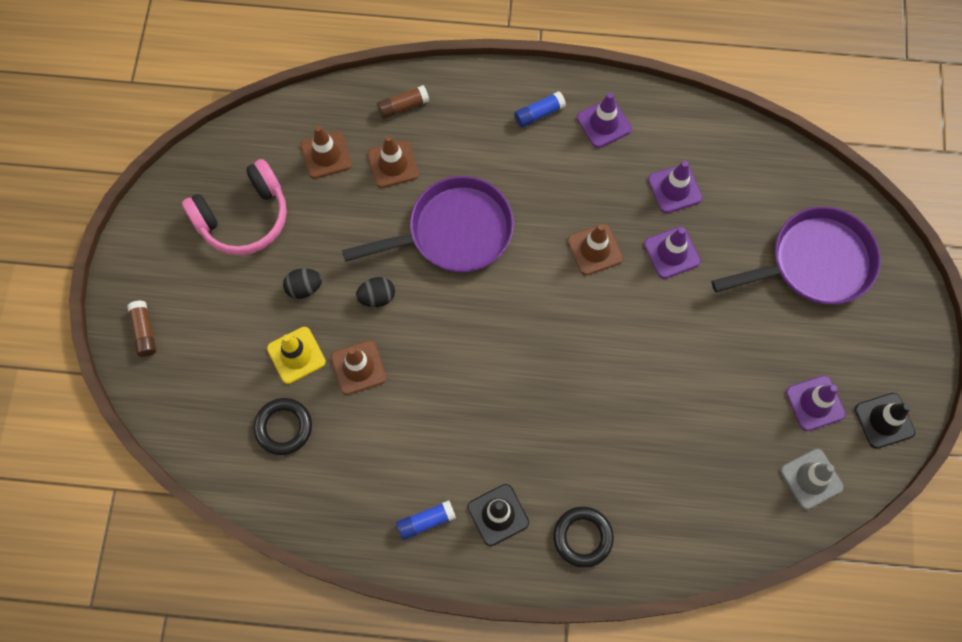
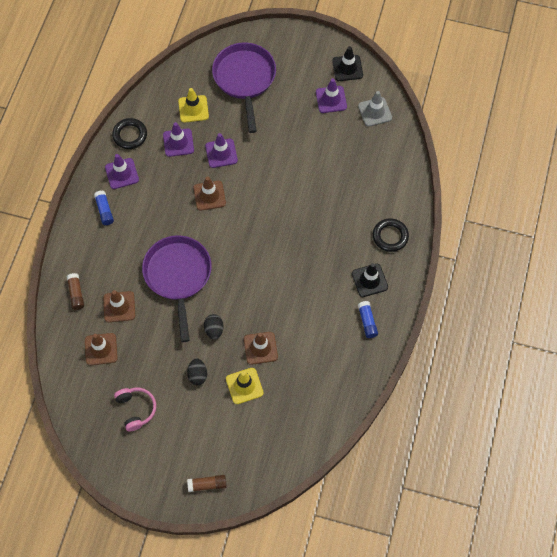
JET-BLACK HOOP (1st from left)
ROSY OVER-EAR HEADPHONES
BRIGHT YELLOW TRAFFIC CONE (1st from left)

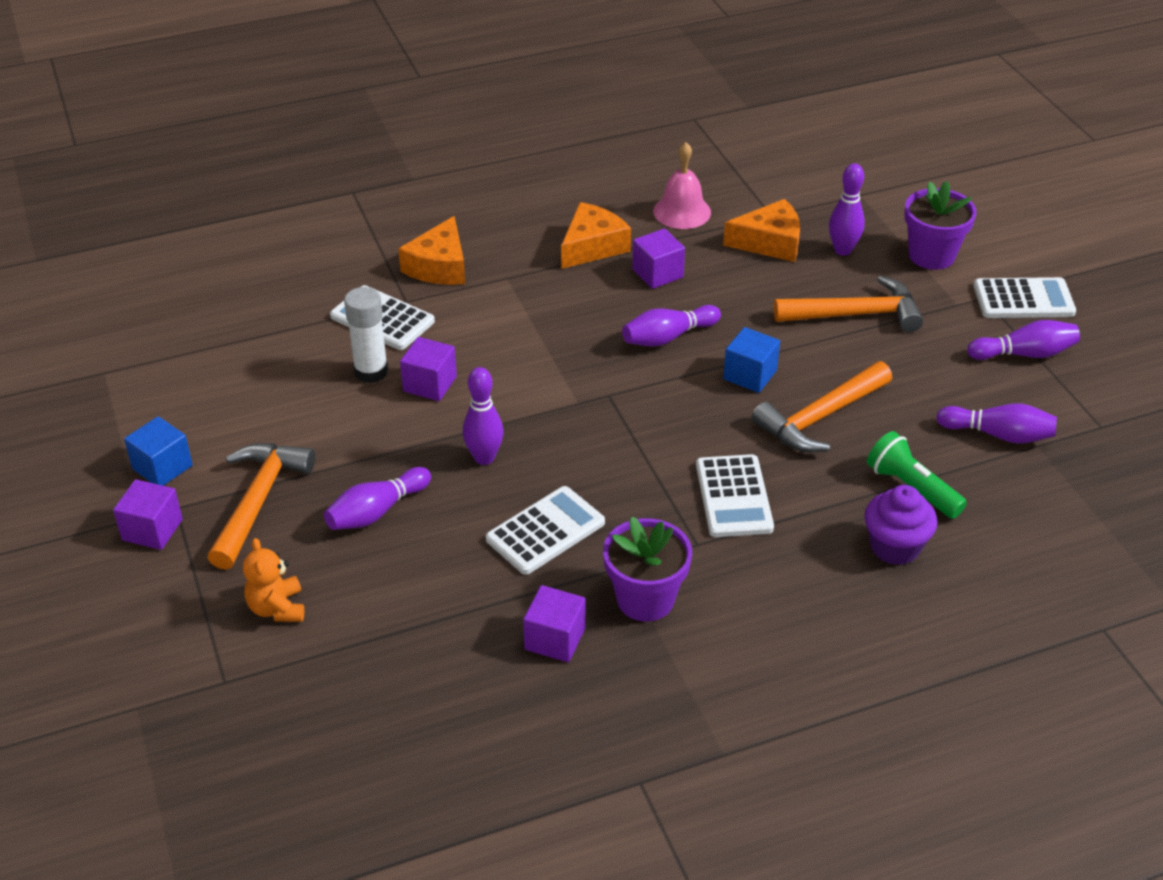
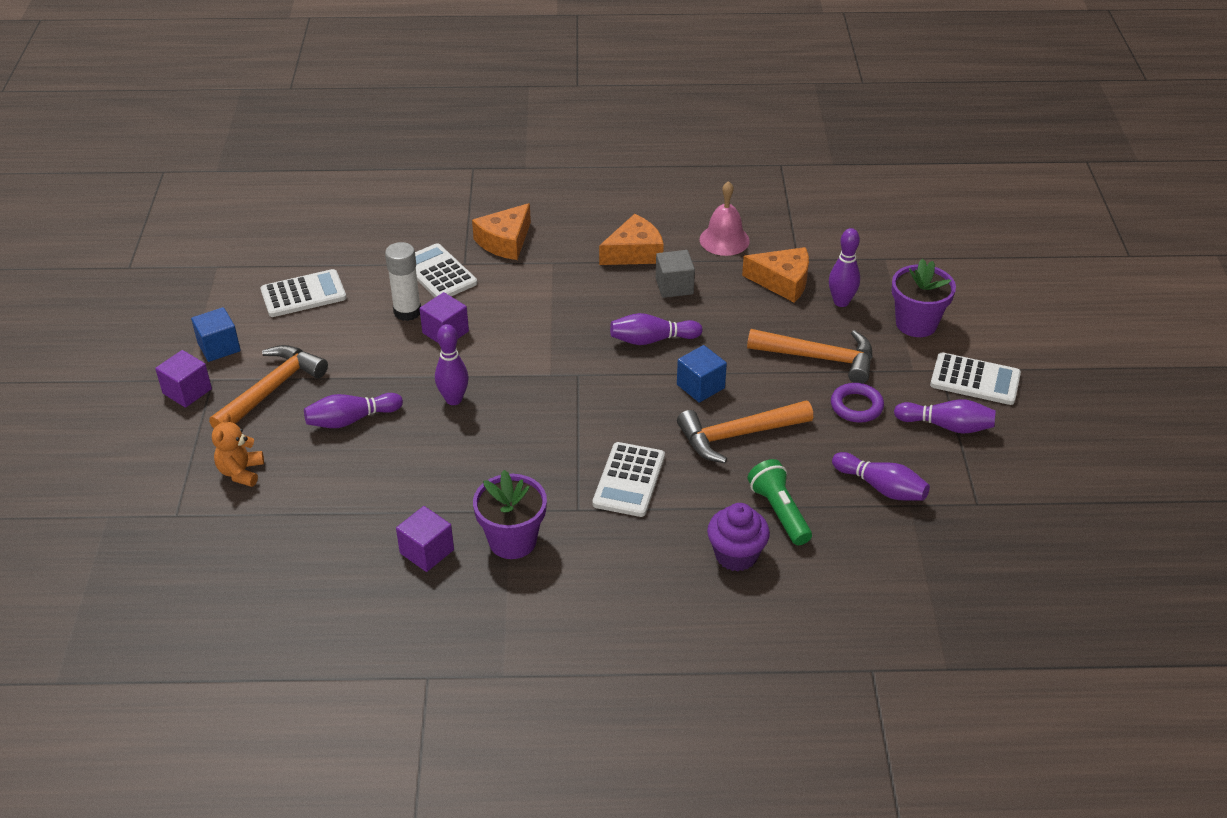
WHITE CALCULATOR (1st from left)
GREY CUBE
VIOLET HOOP

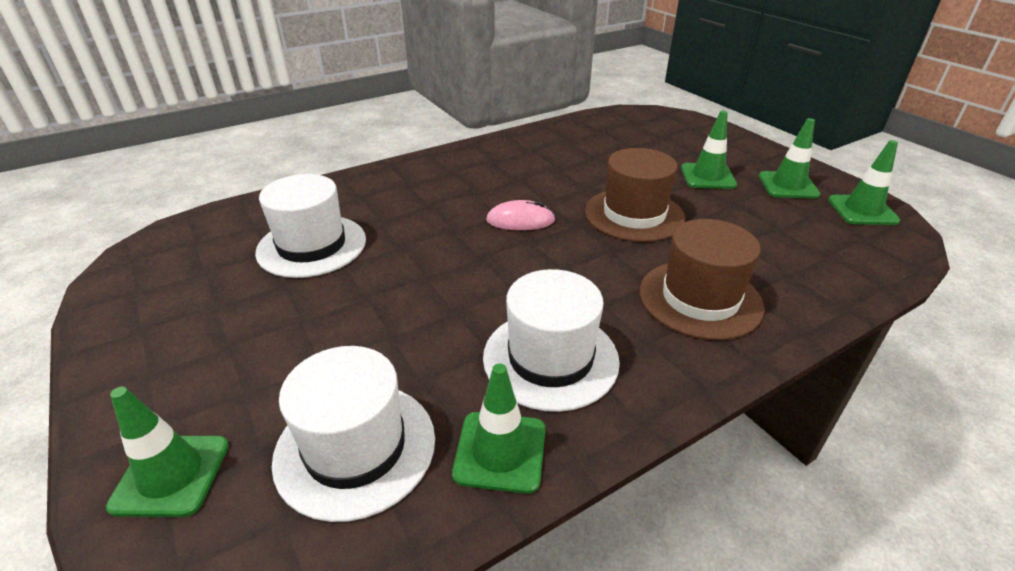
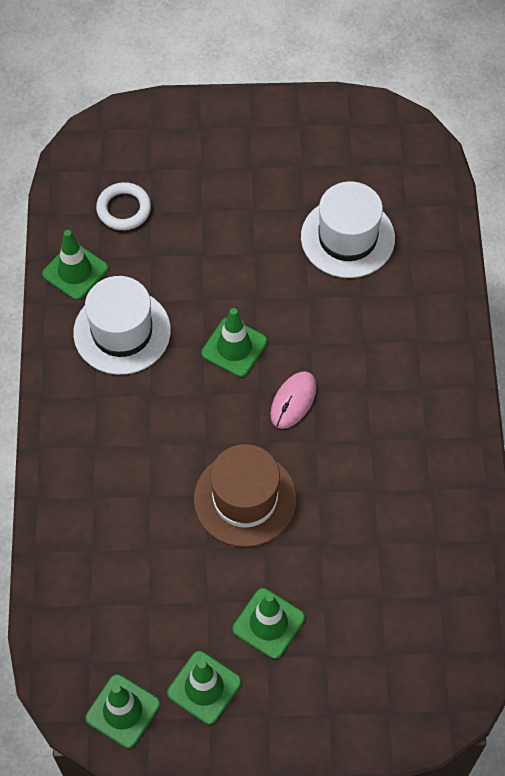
WHITE HOOP
EMERALD TRAFFIC CONE (4th from left)
RUSSET TALL HAT (2nd from left in the first image)

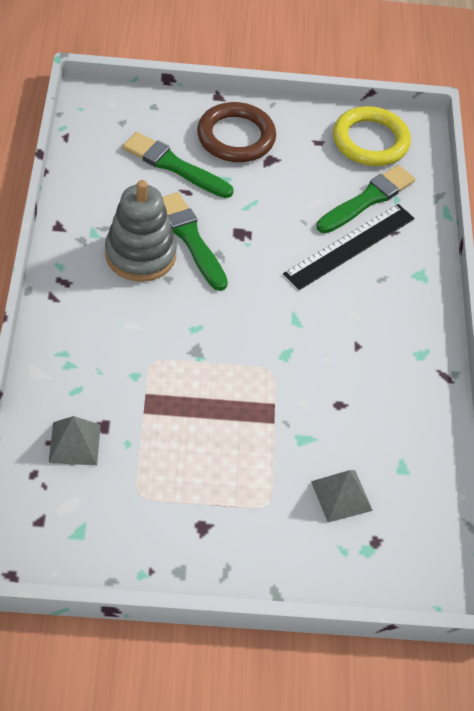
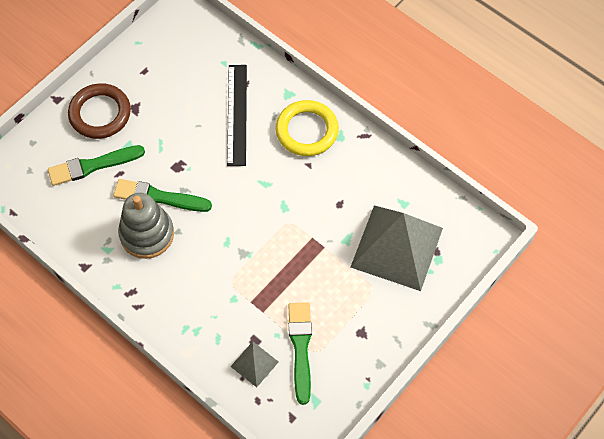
BRIGHT YELLOW HOOP
EMERALD BRUSH (3rd from left)
GREY PYRAMID SHAPE (2nd from left)

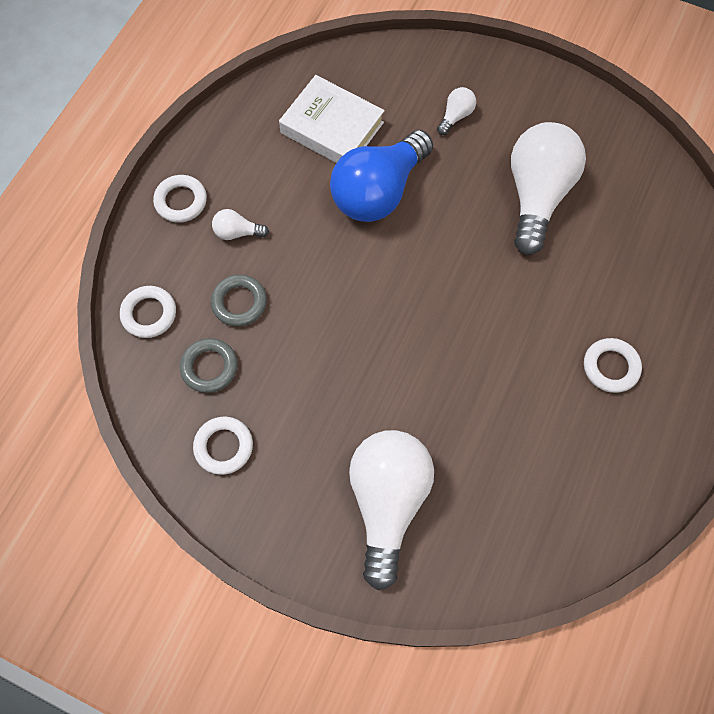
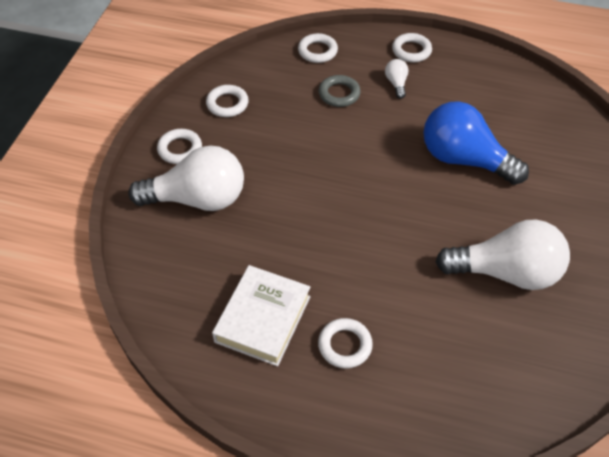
WHITE HOOP (1st from left)
WHITE HARDCOVER
GREY HOOP (1st from left in the first image)
WHITE LIGHTBULB (3rd from left in the first image)

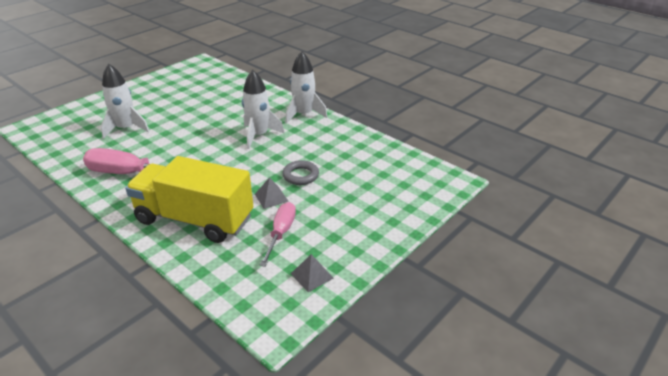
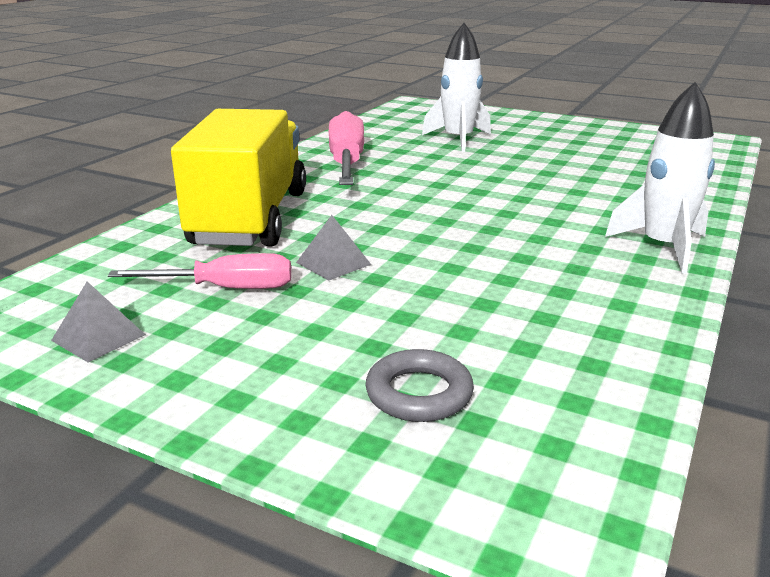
GREY HOOP
WHITE ROCKET (2nd from left in the first image)

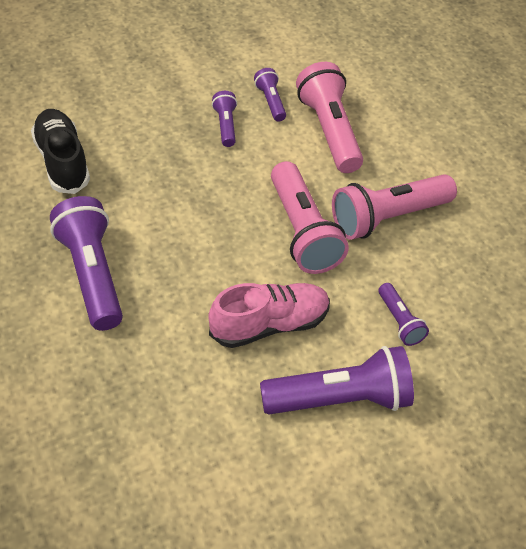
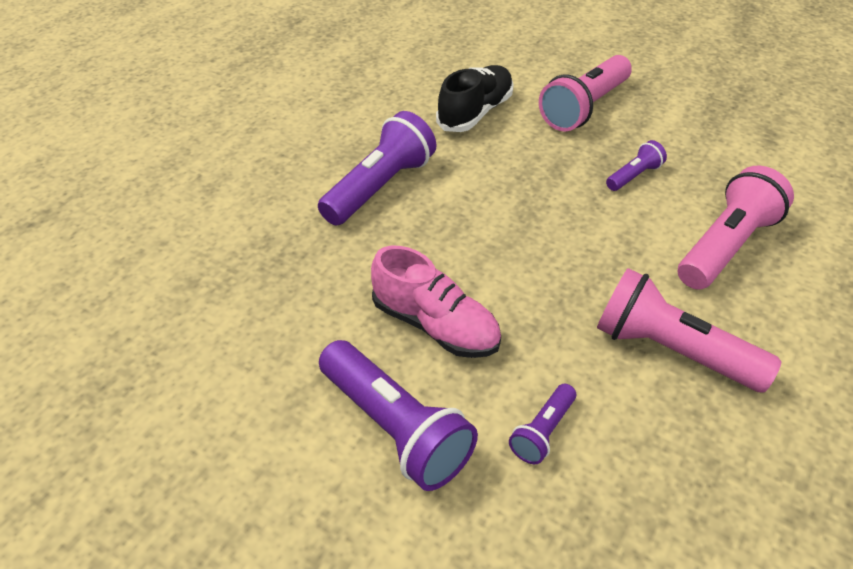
ROSY FLASHLIGHT (1st from left)
VIOLET FLASHLIGHT (3rd from left in the first image)

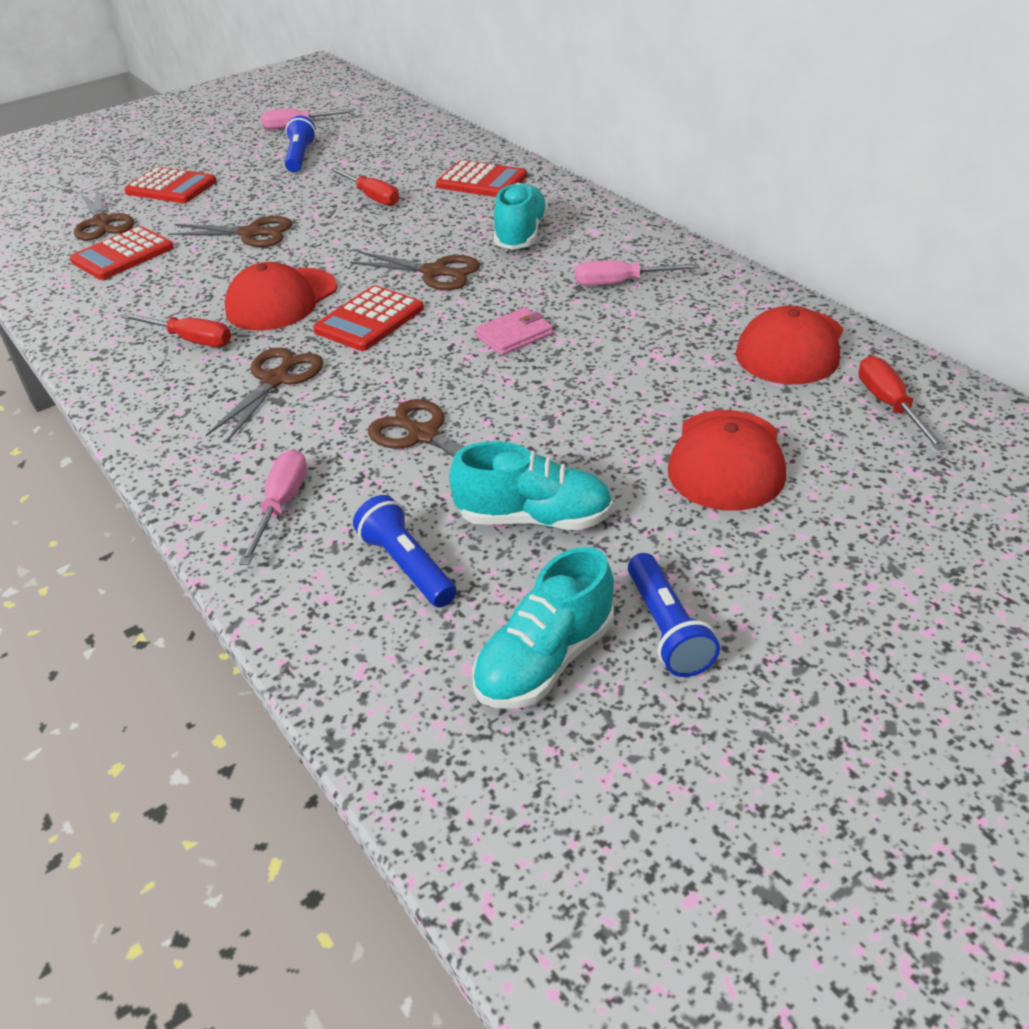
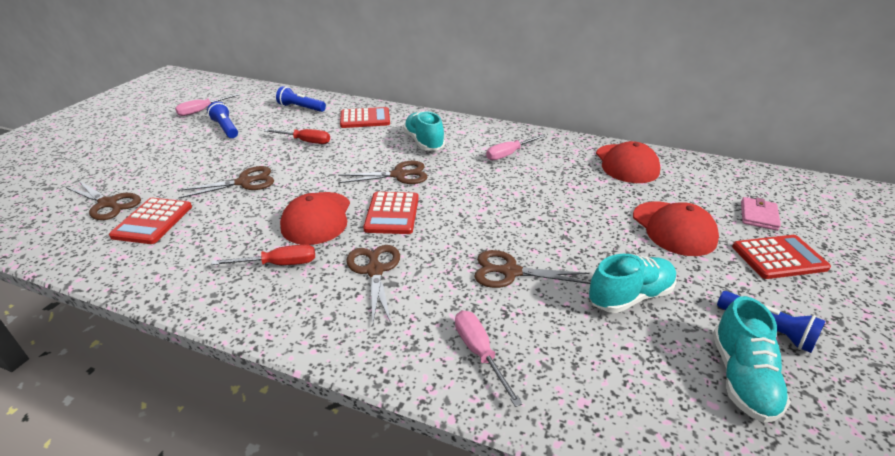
ROYAL BLUE FLASHLIGHT (2nd from left)
RED CALCULATOR (4th from left)
ROSY CARD WALLET
RED FLAT SCREWDRIVER (3rd from left in the first image)

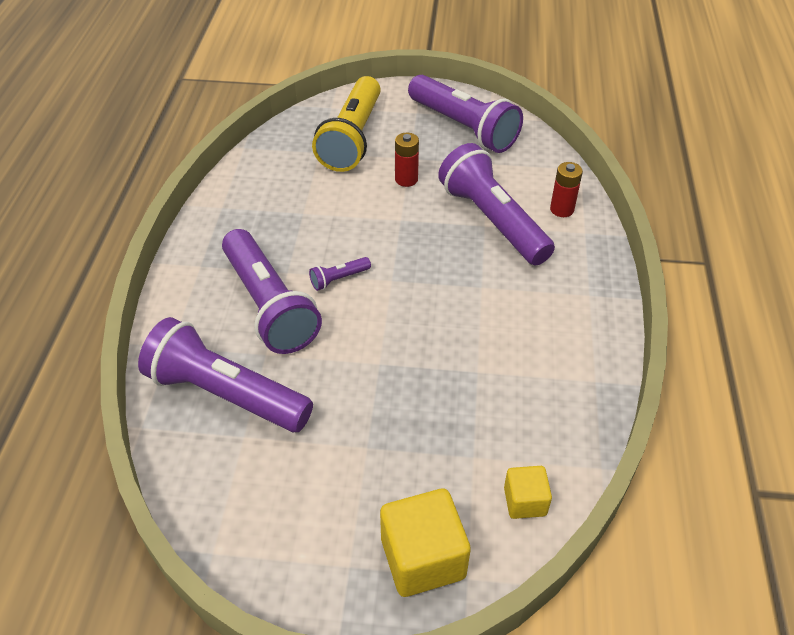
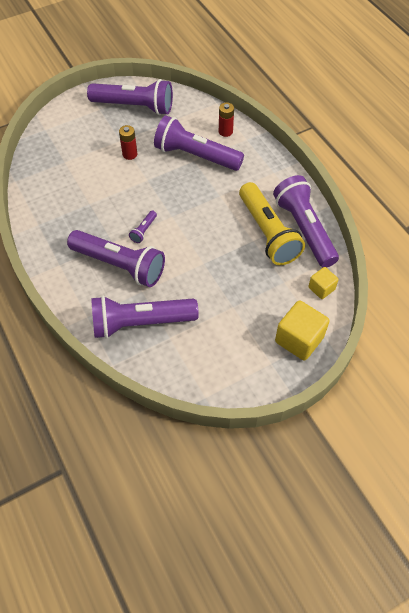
BRIGHT YELLOW FLASHLIGHT
VIOLET FLASHLIGHT (6th from left)

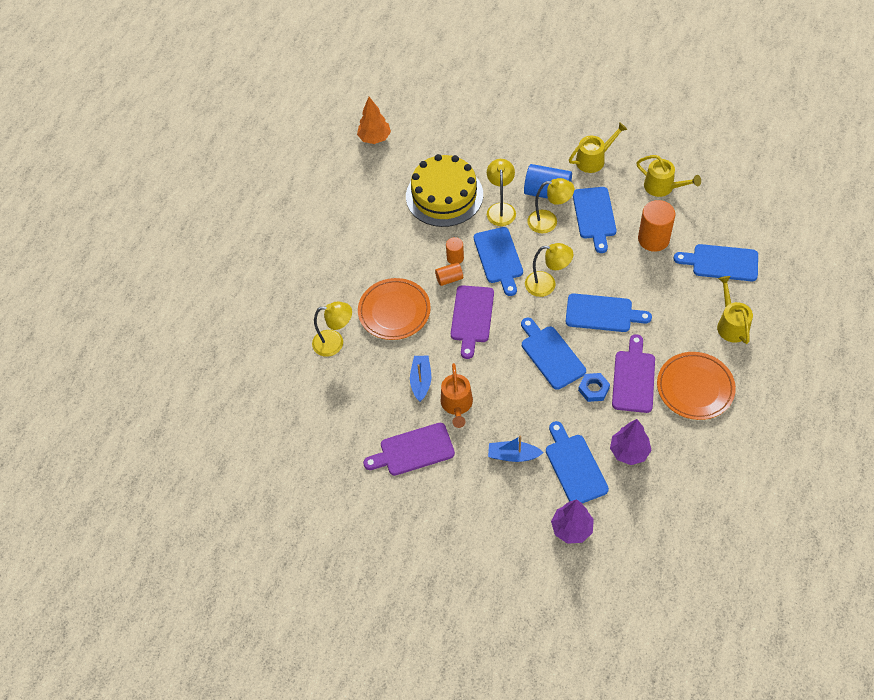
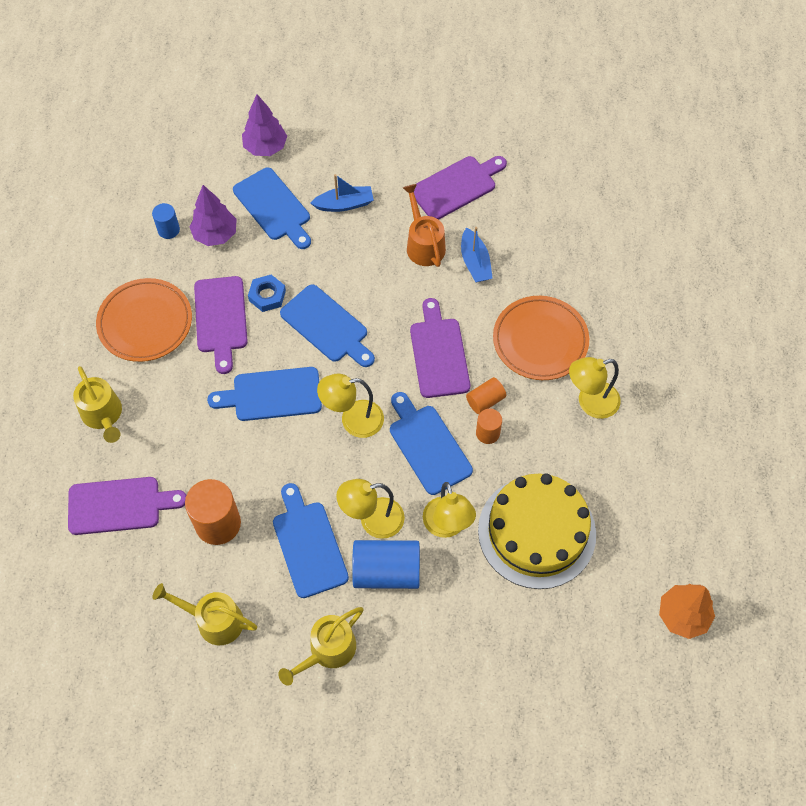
VIOLET CUTTING BOARD (1st from left)
ROYAL BLUE SOLID CYLINDER (1st from left)
BRIGHT YELLOW DESK LAMP (4th from left)

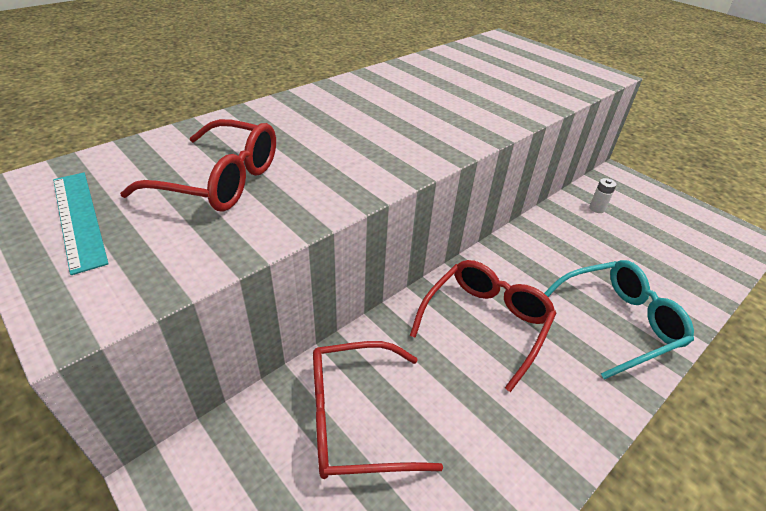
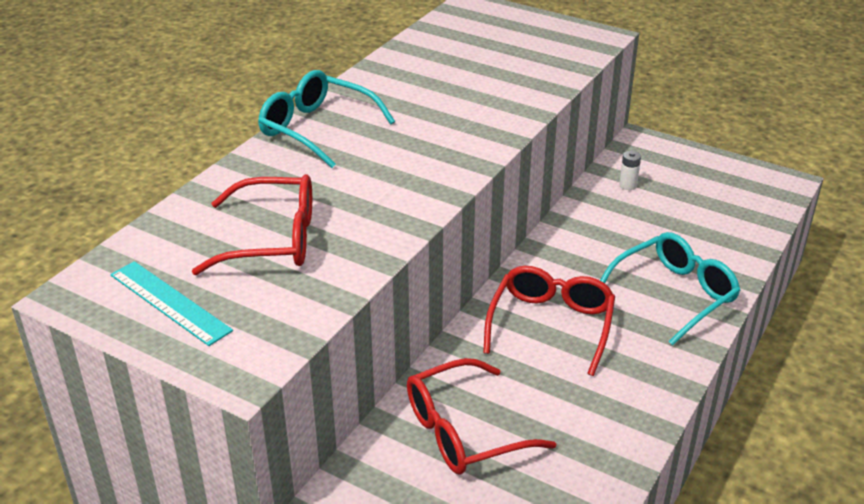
TURQUOISE SPECTACLES (1st from left)

